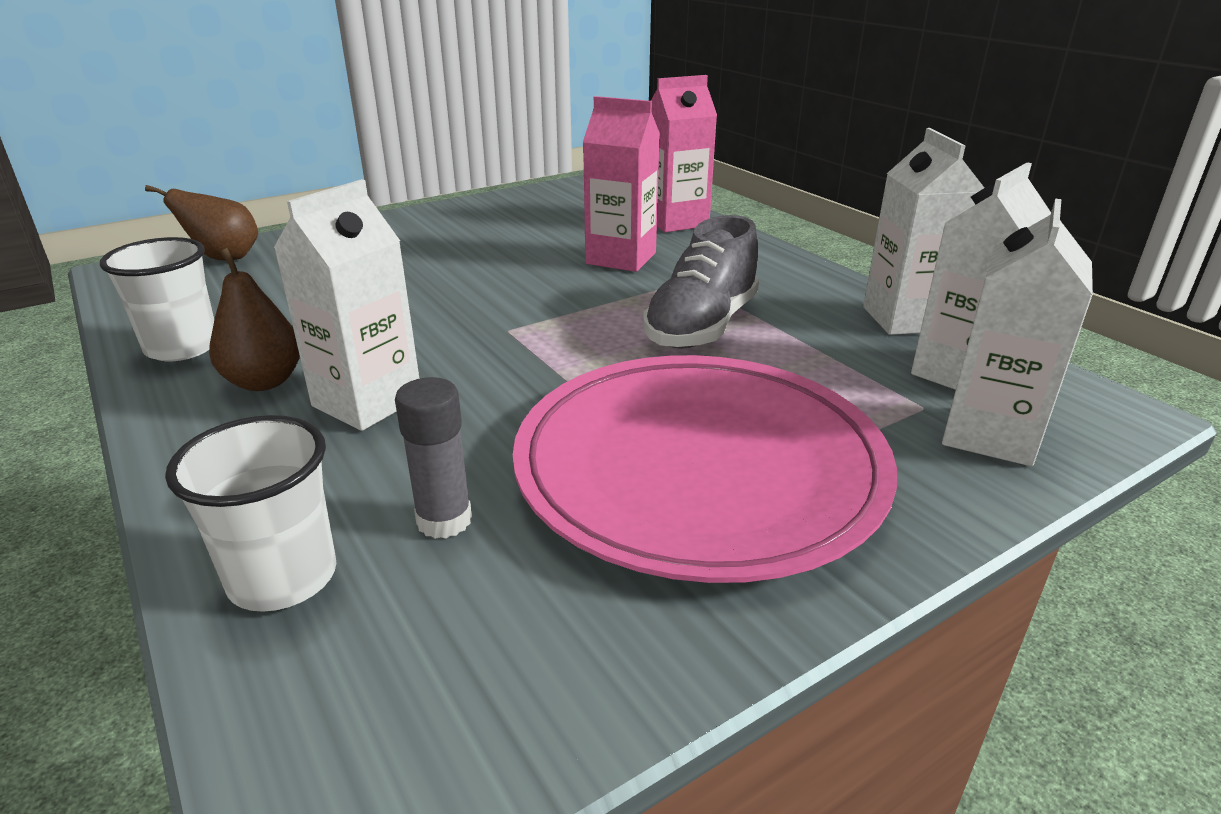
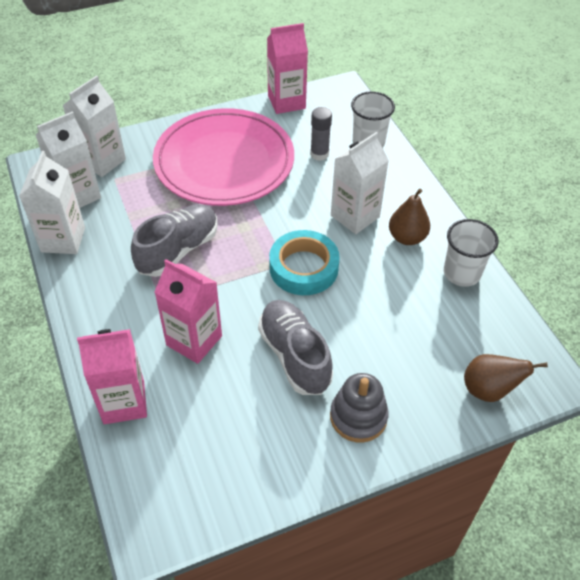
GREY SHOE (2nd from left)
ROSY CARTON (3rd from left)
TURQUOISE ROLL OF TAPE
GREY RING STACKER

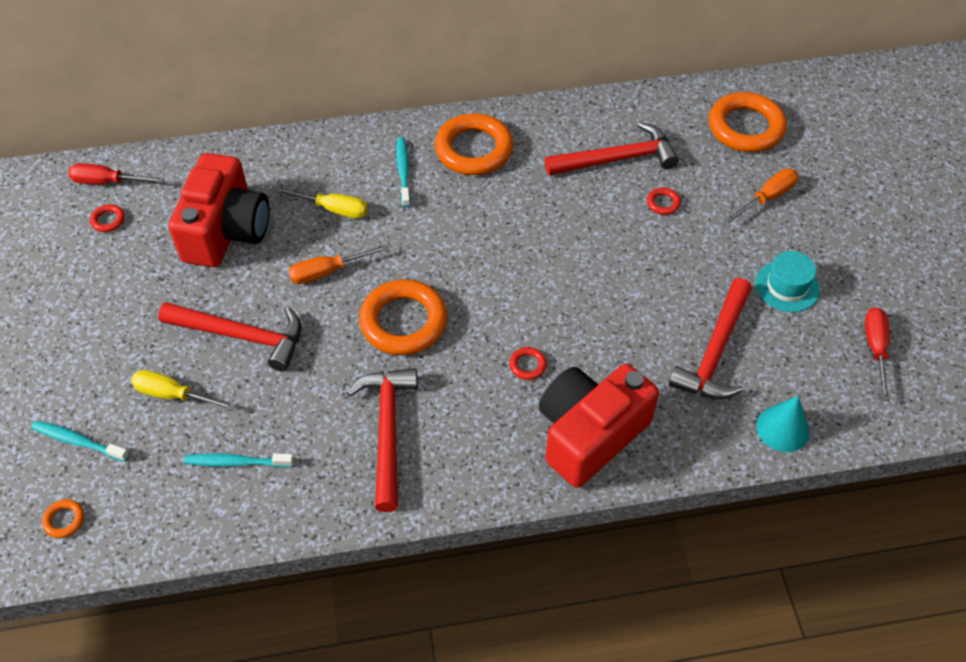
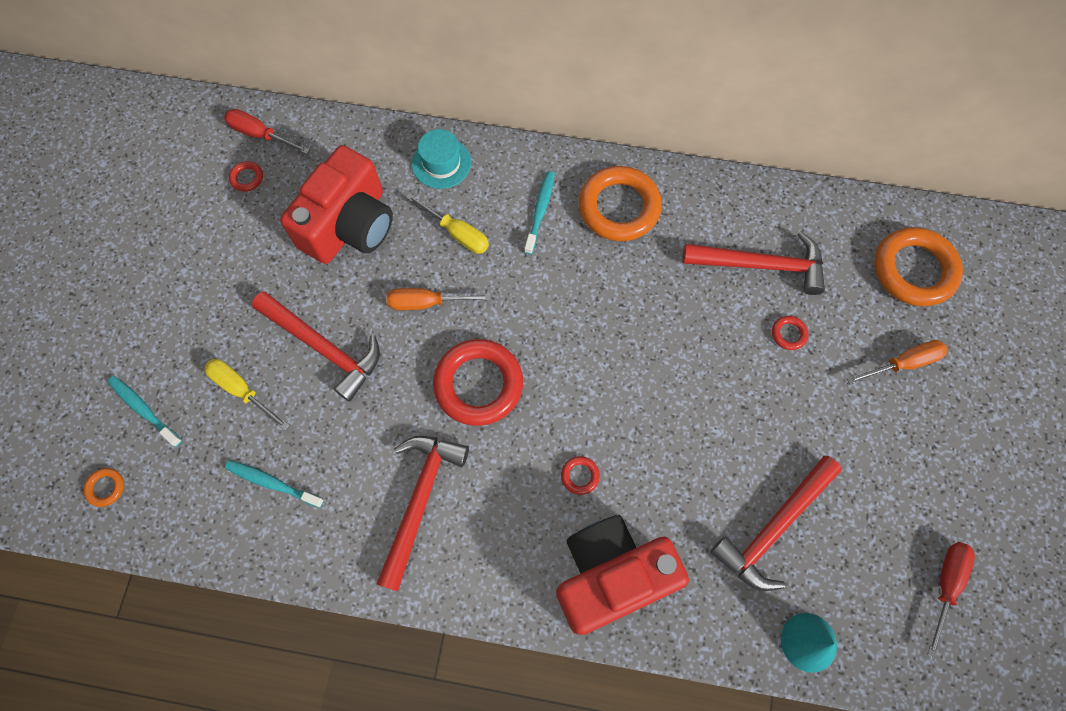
TURQUOISE TALL HAT
RED HOOP (2nd from left)

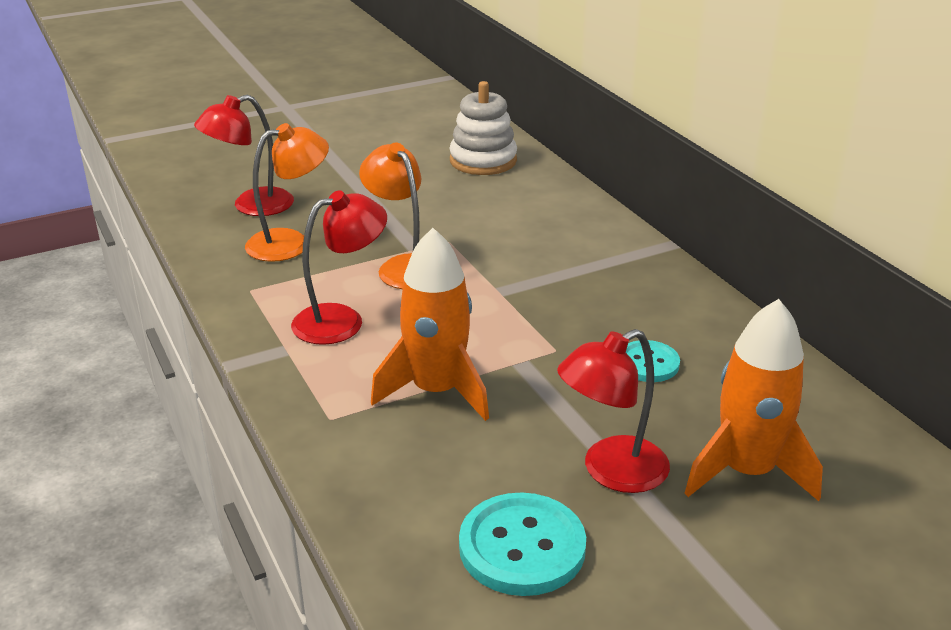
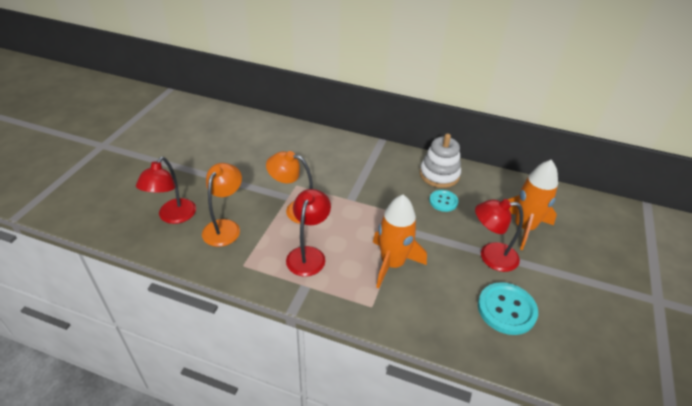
WHITE RING STACKER
RED DESK LAMP (3rd from left)

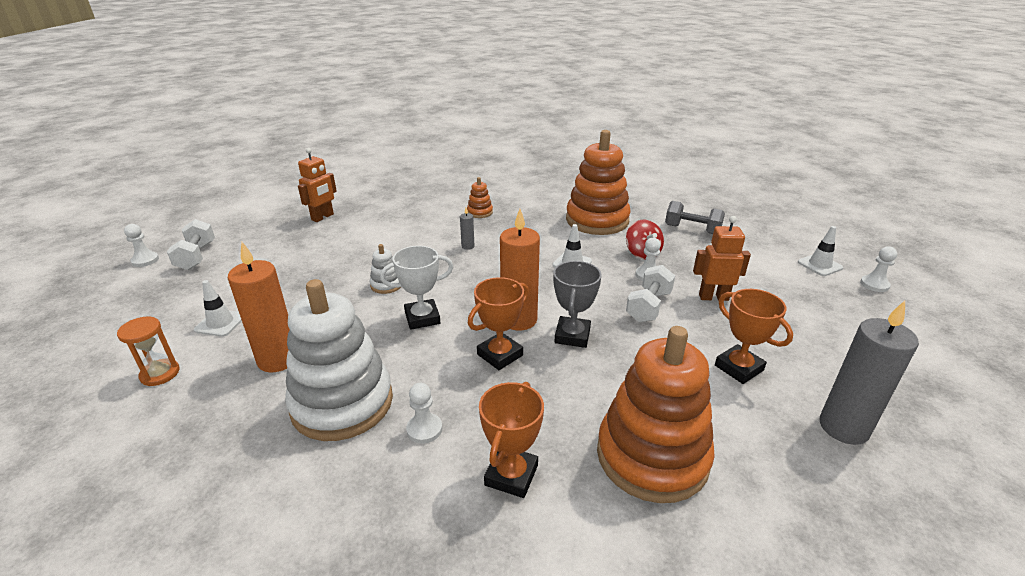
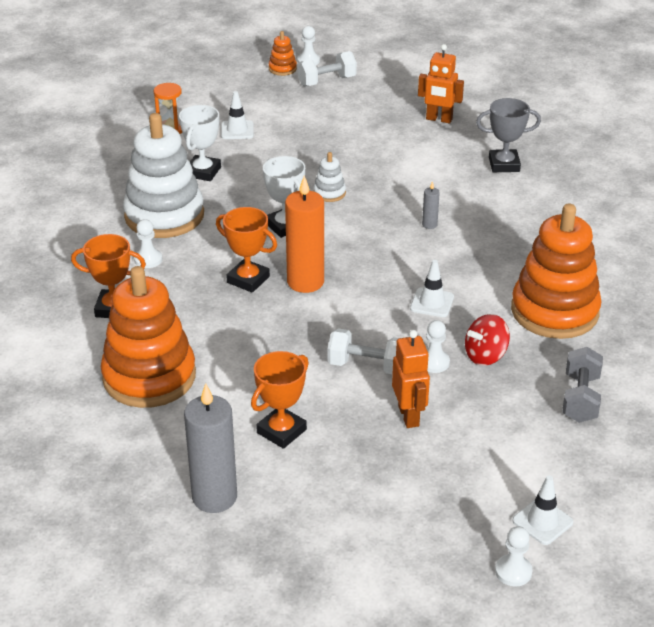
WHITE TROPHY (1st from left)
ORANGE-COLOURED RING STACKER (2nd from left)
GREY TROPHY

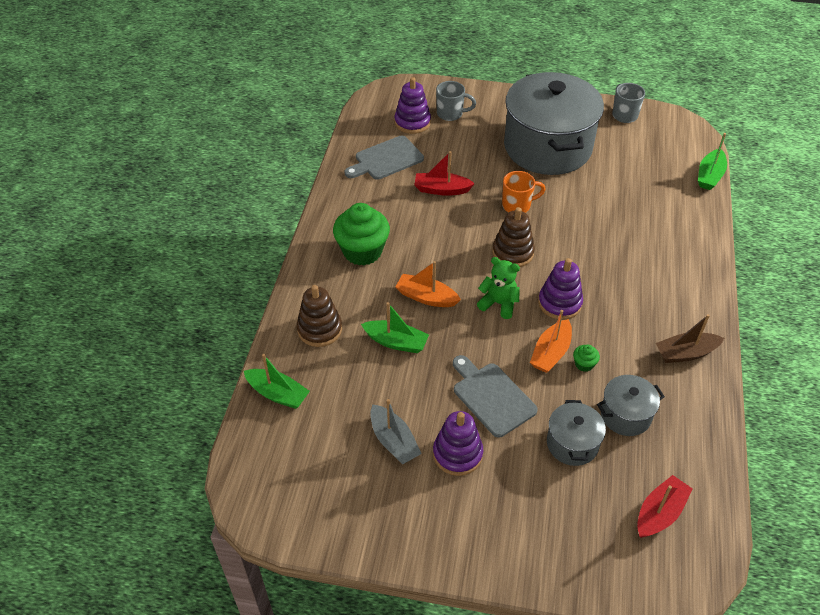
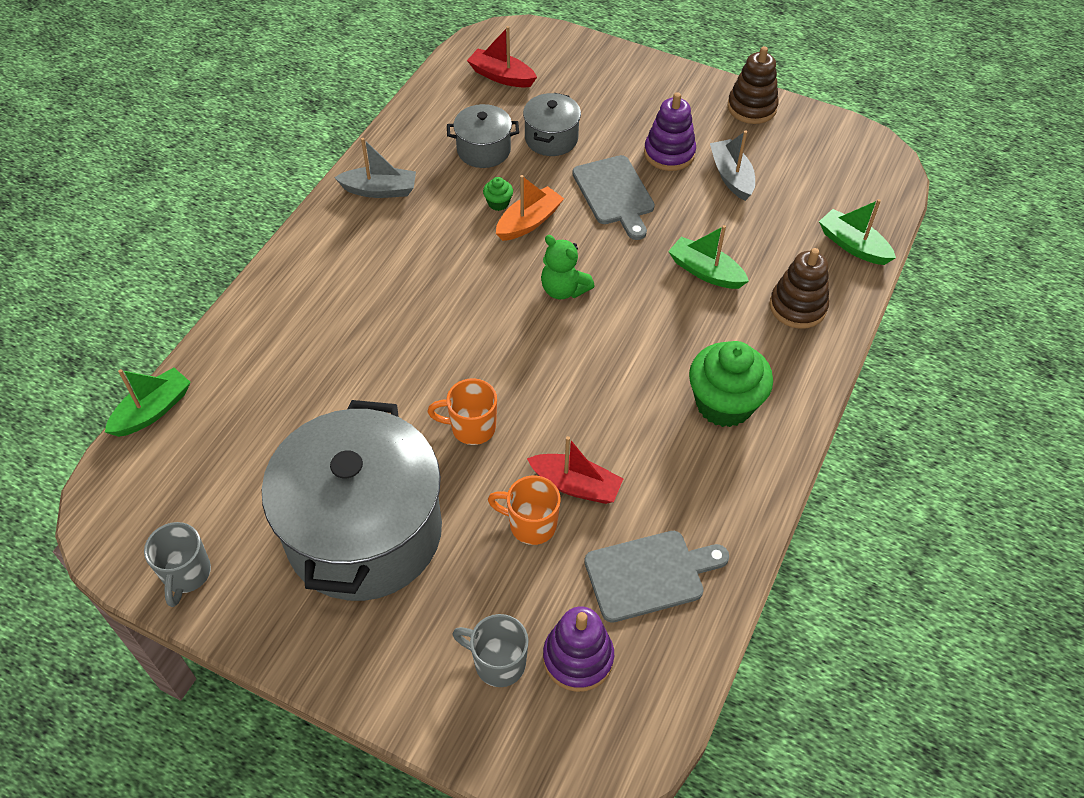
GREY BOAT (1st from left)
RED BOAT (1st from left)
ORANGE-COLOURED COFFEE MUG (2nd from left)
RUSSET RING STACKER (1st from left)
ORANGE-COLOURED BOAT (1st from left in the first image)
VIOLET RING STACKER (3rd from left in the first image)

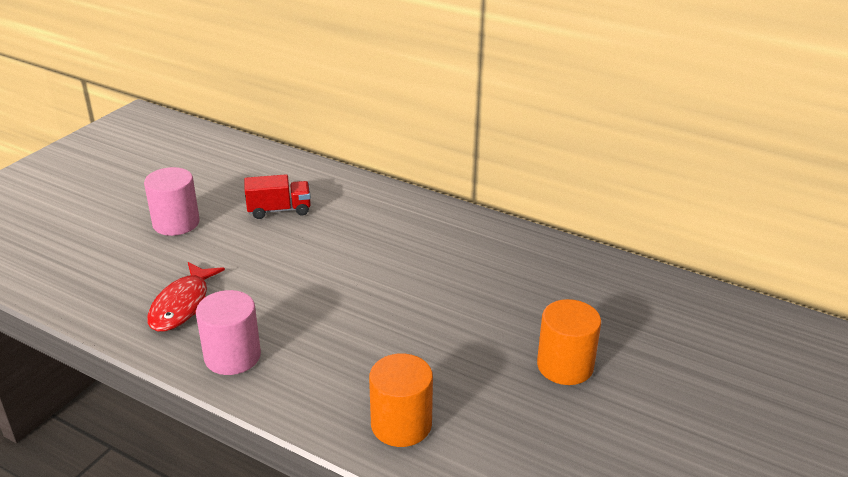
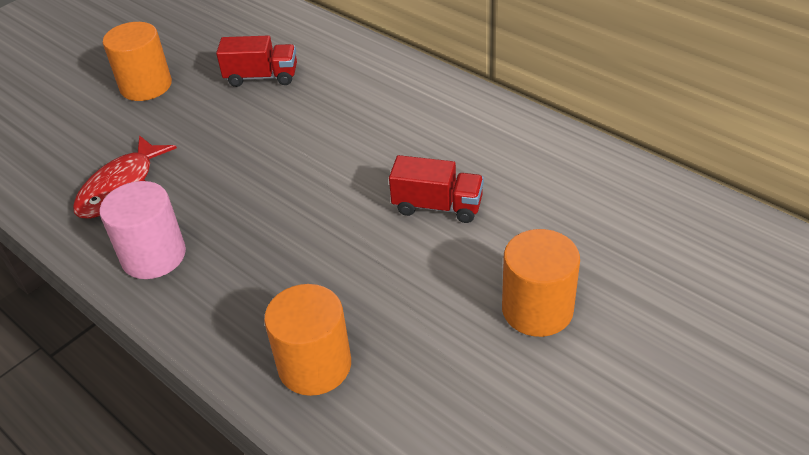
ORANGE-COLOURED SOLID CYLINDER (1st from left)
RED TRUCK (2nd from left)

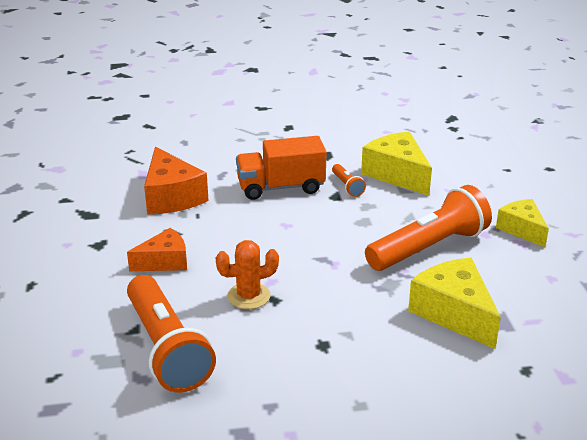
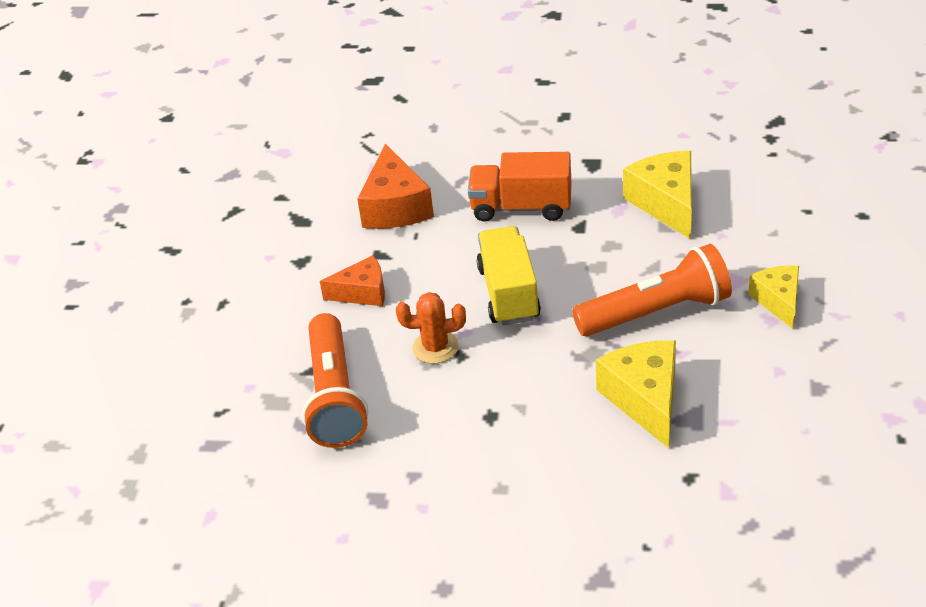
BRIGHT YELLOW TRUCK
ORANGE-COLOURED FLASHLIGHT (2nd from left in the first image)

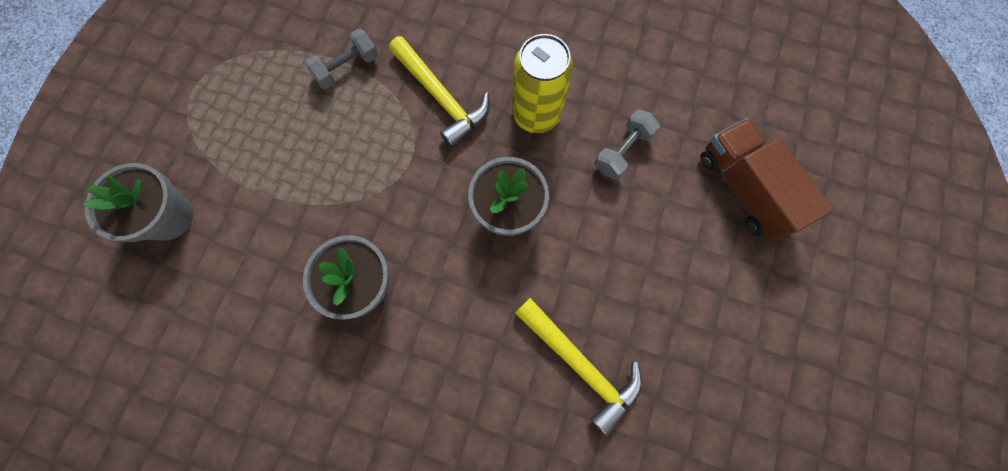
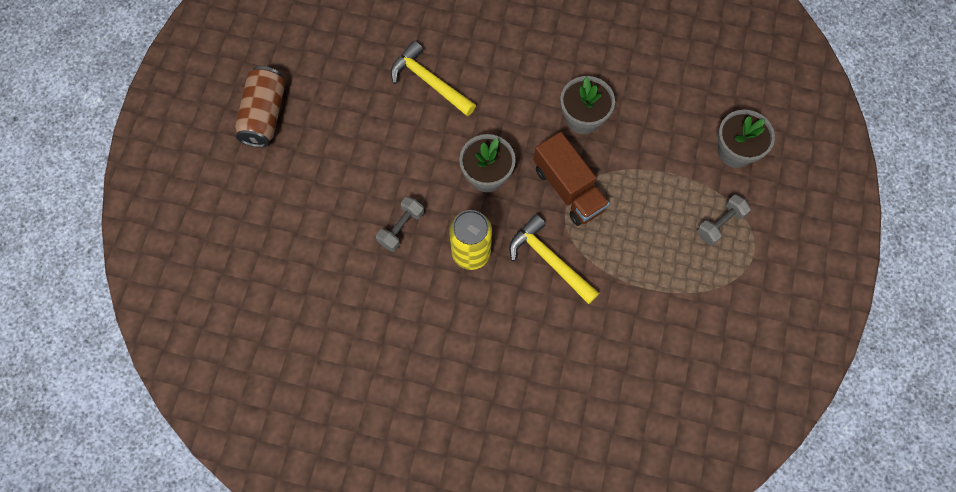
RUSSET TIN
RUSSET TRUCK
GREY DUMBBELL (2nd from left)

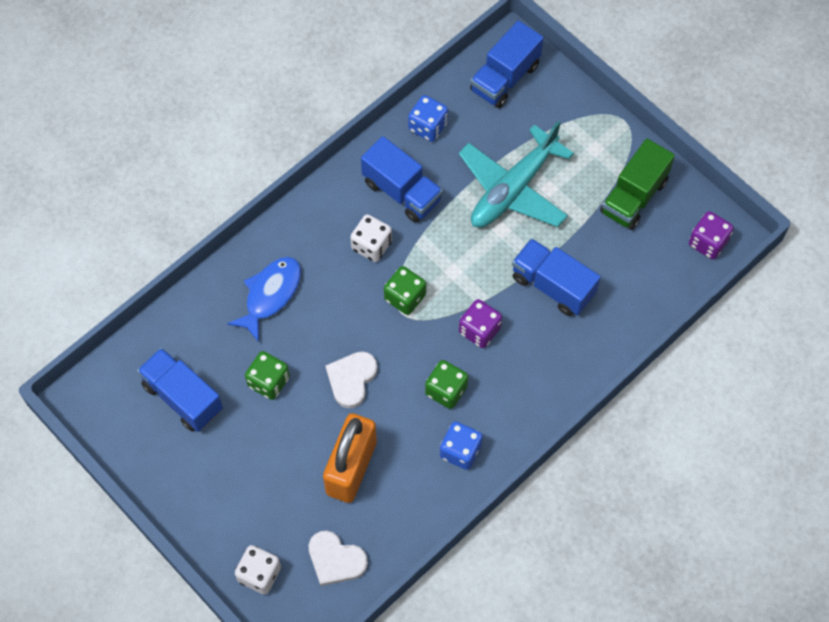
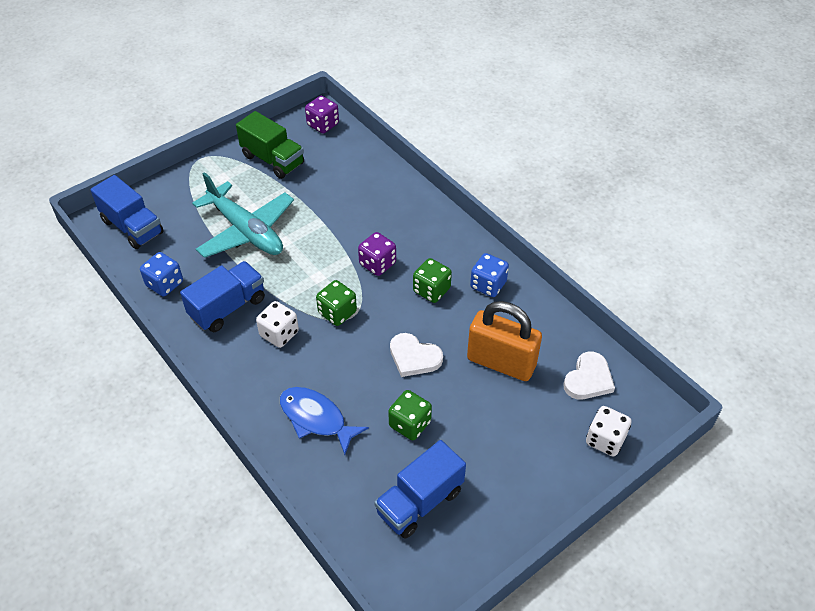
ROYAL BLUE TRUCK (4th from left in the first image)

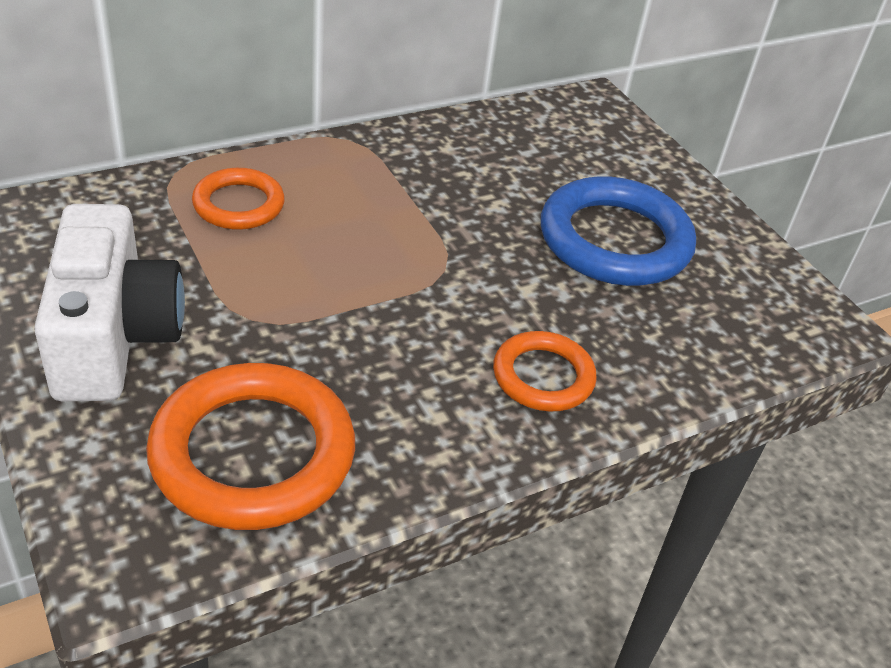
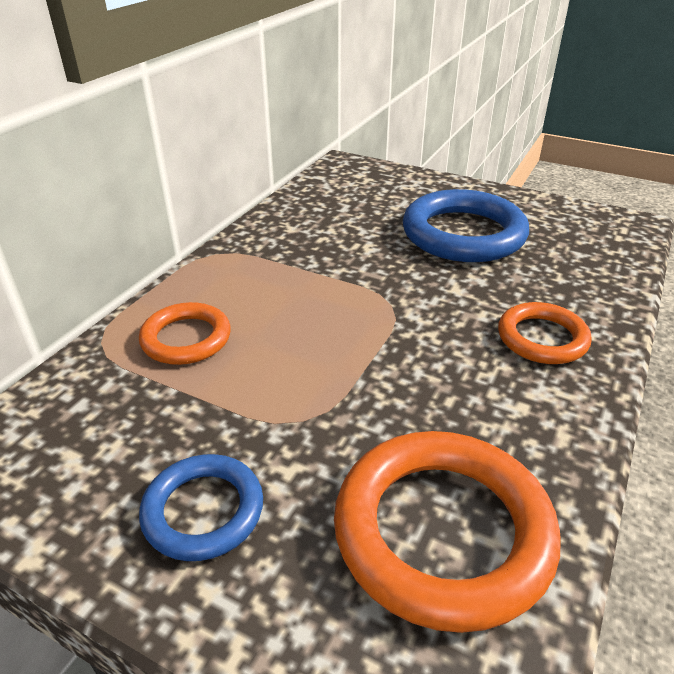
ROYAL BLUE HOOP (1st from left)

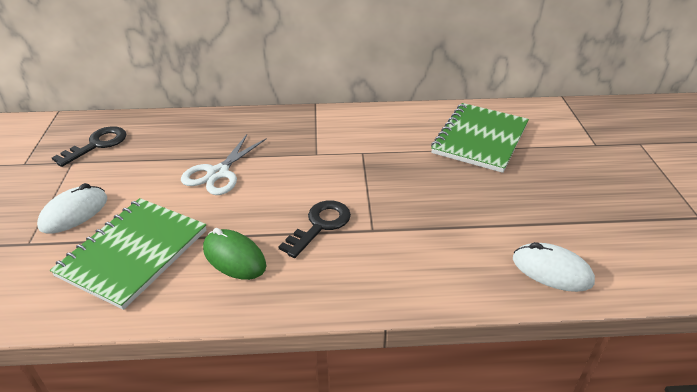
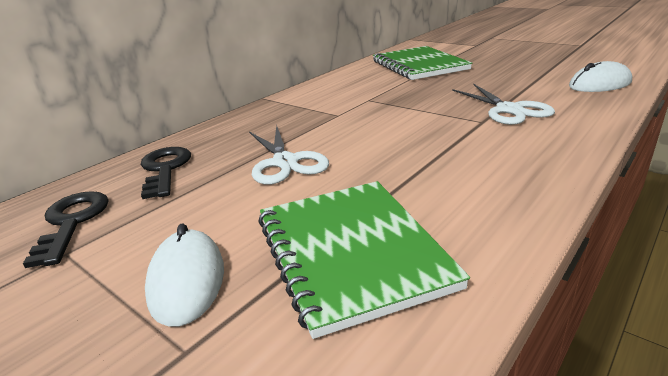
JET-BLACK DOOR KEY (2nd from left)
WHITE PAIR OF SCISSORS (2nd from left)
EMERALD COMPUTER MOUSE

